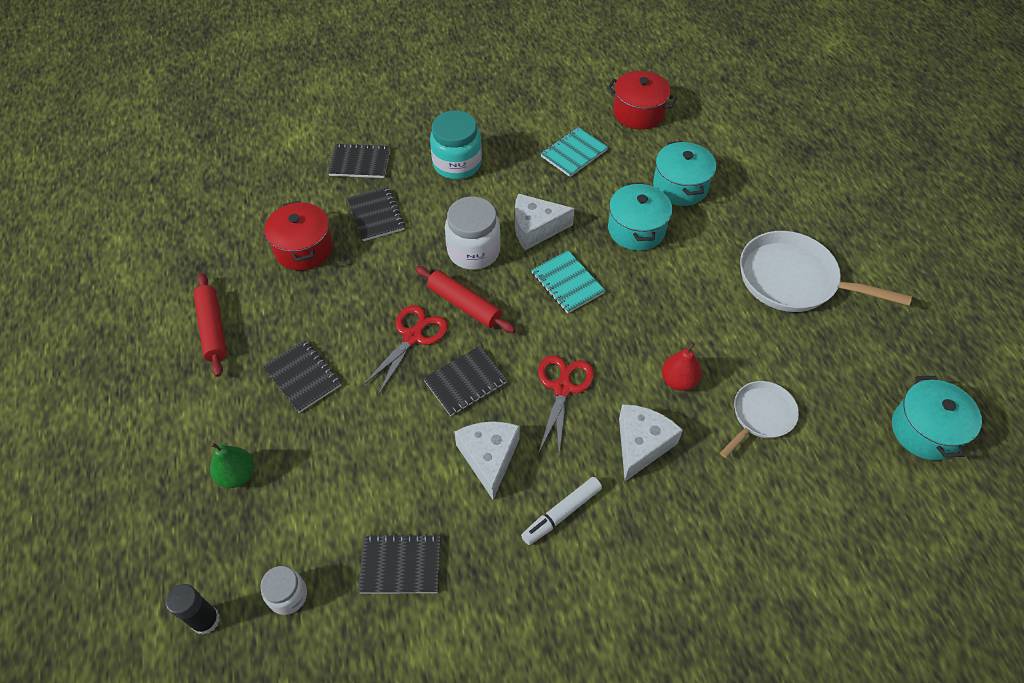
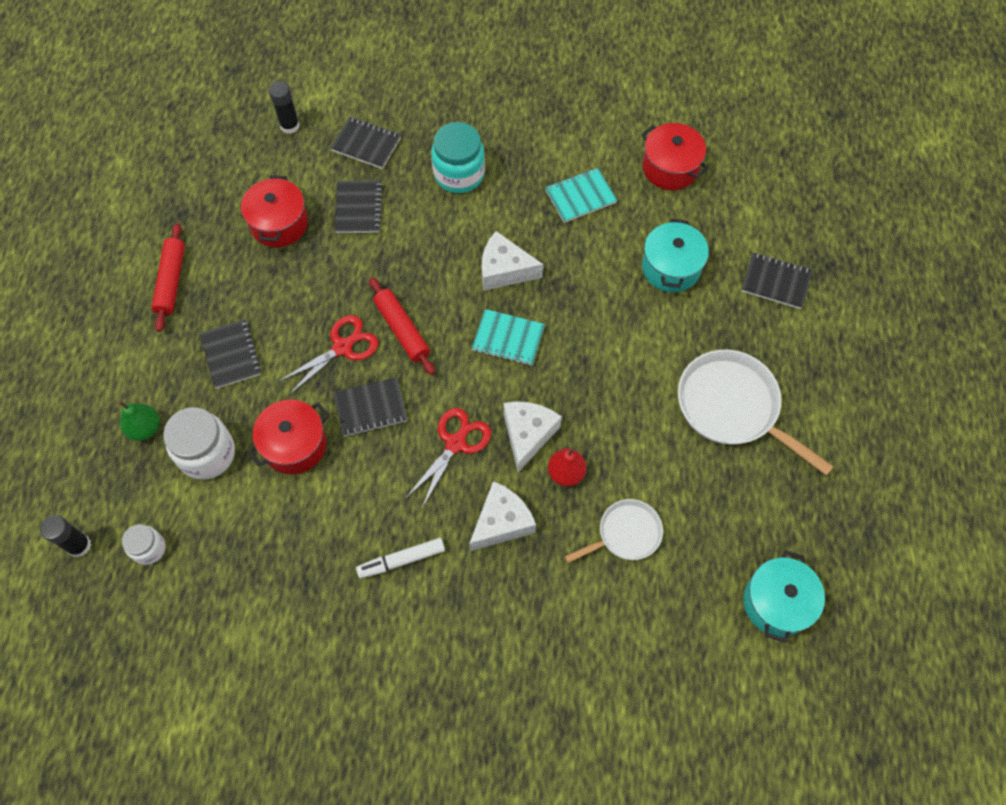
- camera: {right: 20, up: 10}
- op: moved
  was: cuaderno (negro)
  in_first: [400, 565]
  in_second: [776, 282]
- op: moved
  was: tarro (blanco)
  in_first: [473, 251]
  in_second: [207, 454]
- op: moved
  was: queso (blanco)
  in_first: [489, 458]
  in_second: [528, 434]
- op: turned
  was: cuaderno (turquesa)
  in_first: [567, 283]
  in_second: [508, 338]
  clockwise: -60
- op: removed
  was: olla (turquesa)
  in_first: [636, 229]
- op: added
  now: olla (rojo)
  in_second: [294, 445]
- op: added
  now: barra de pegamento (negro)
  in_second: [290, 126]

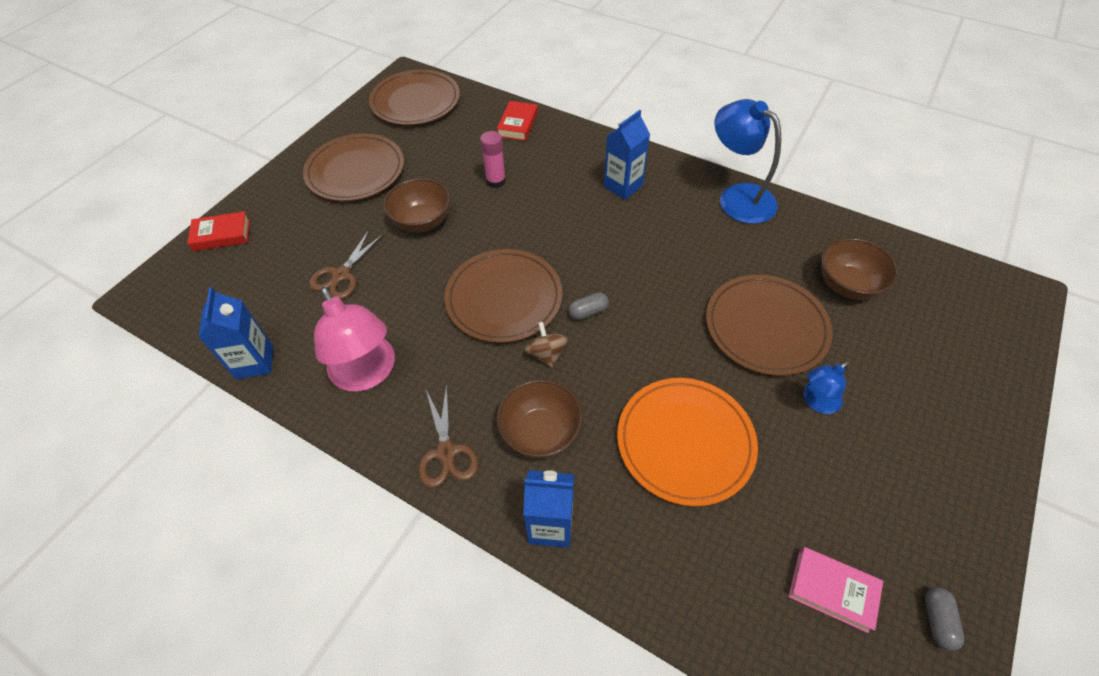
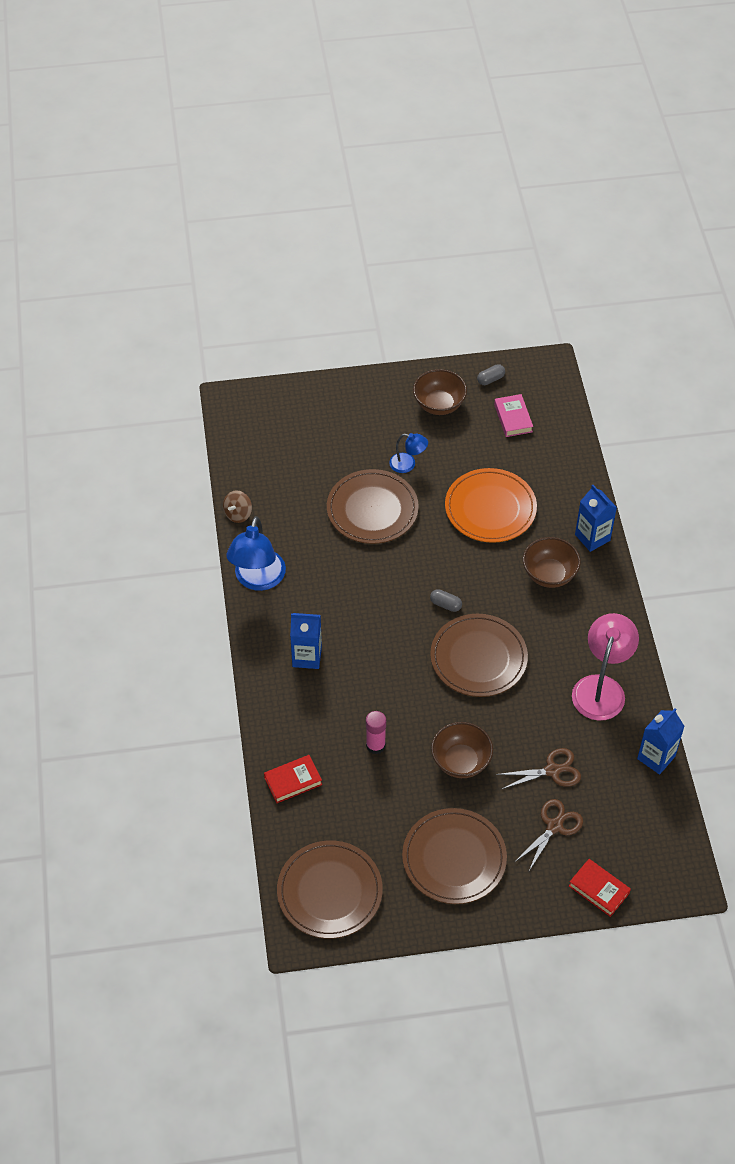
- camera: {right: -130, up: 0}
- op: moved
  was: tijeras (marrón)
  in_first: [446, 452]
  in_second: [554, 826]
- op: moved
  was: peonza (marrón)
  in_first: [546, 354]
  in_second: [238, 514]
- op: moved
  was: cuenco (marrón)
  in_first: [847, 285]
  in_second: [439, 404]

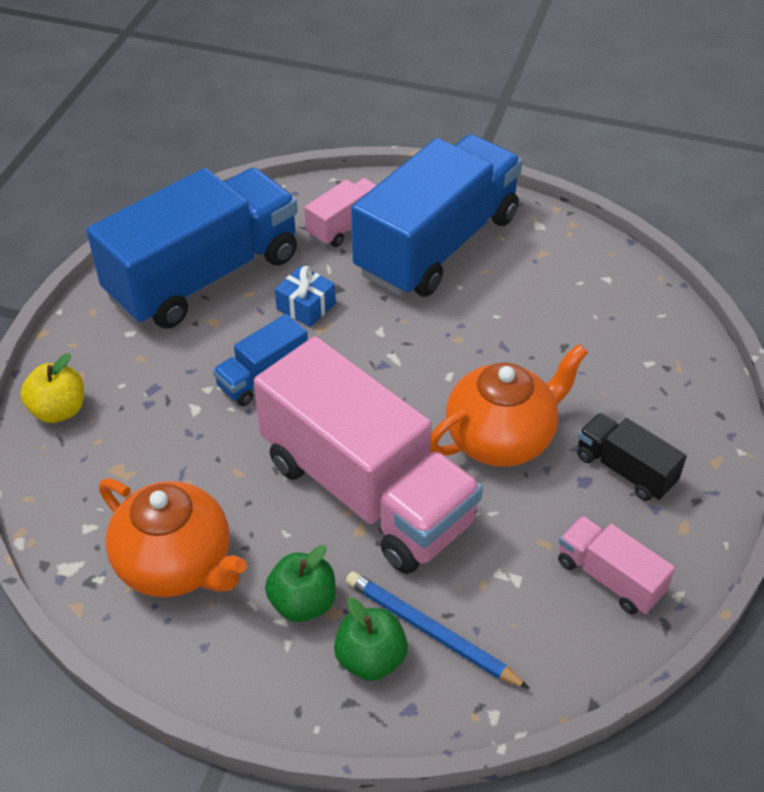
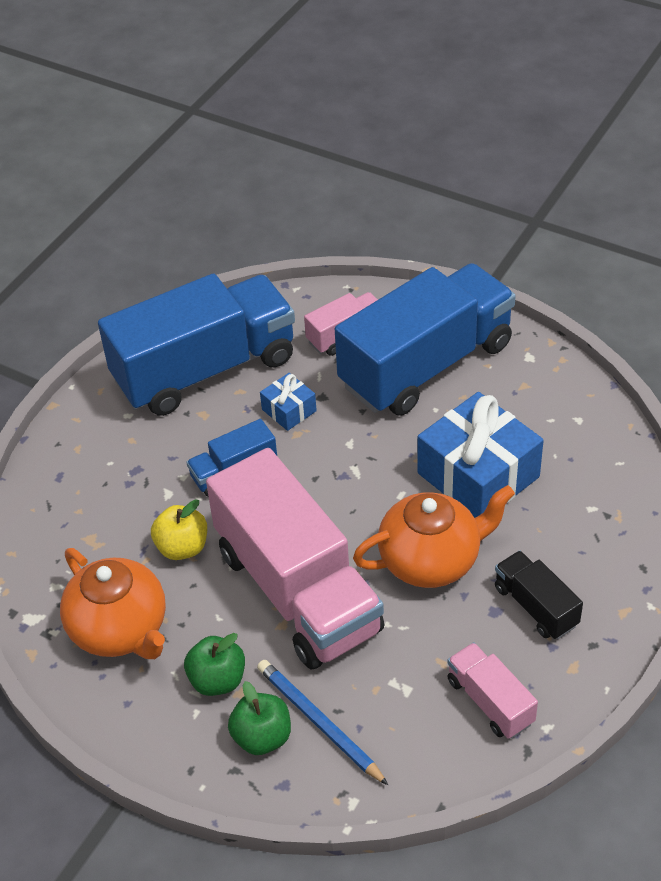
- camera: {right: 15, up: 0}
- op: moved
  was: manzana (amarillo)
  in_first: [59, 410]
  in_second: [182, 547]
- op: added
  now: regalo (azul)
  in_second: [478, 475]

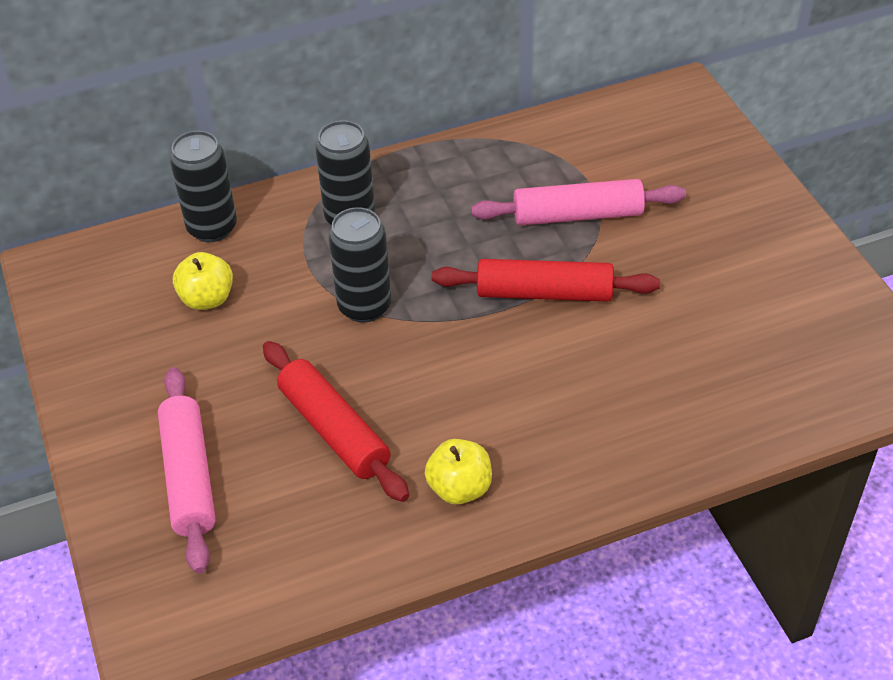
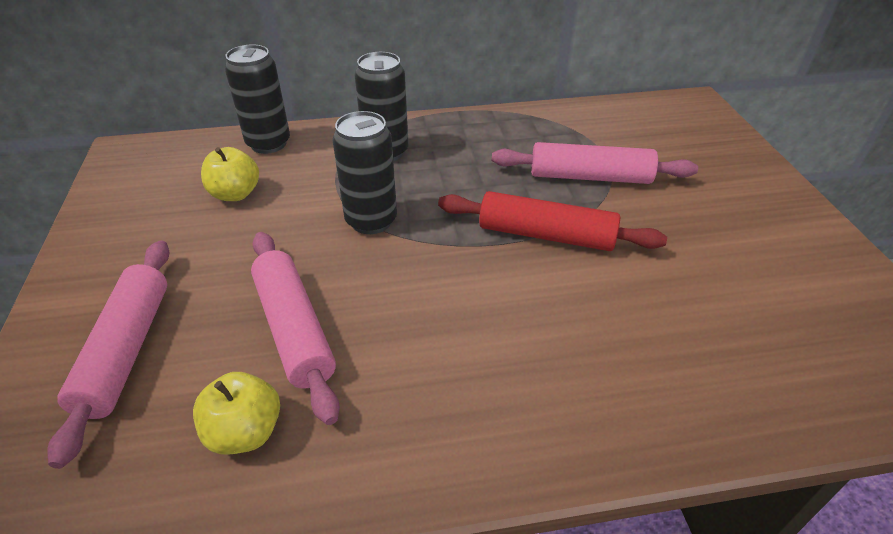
- camera: {right: 10, up: -5}
- op: recoloured
  was: rodillo (rojo)
  now: rodillo (rosa)
  in_first: [334, 430]
  in_second: [294, 329]
- op: moved
  was: manzana (amarillo)
  in_first: [459, 488]
  in_second: [245, 432]

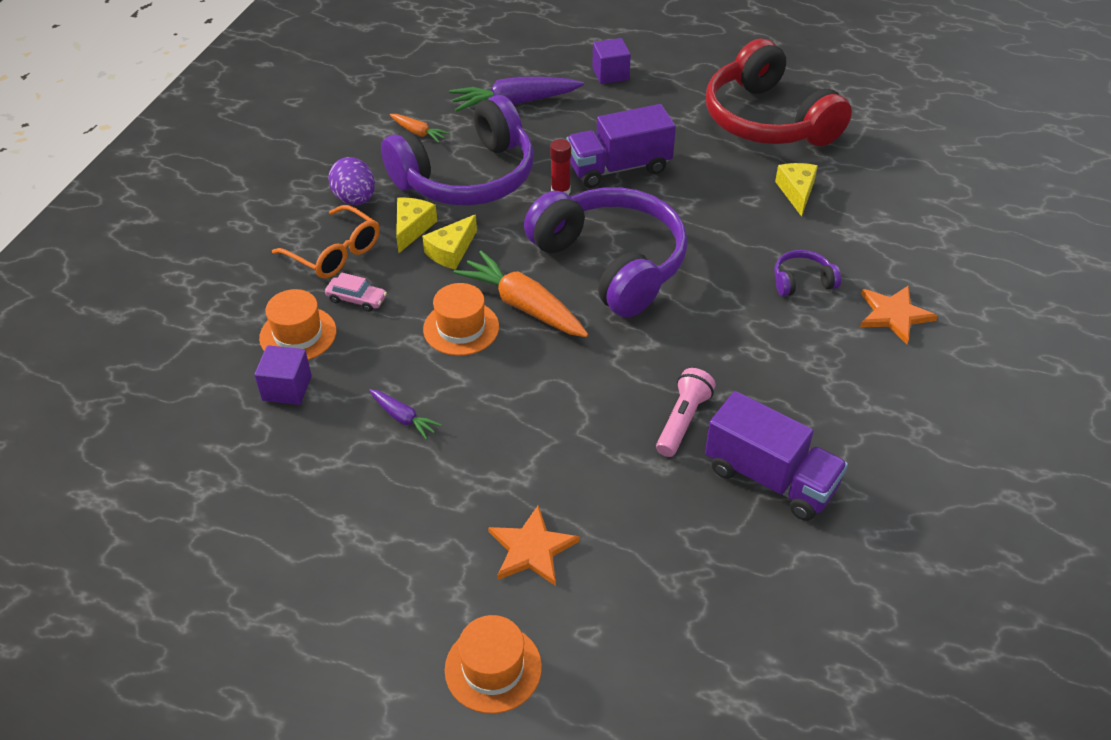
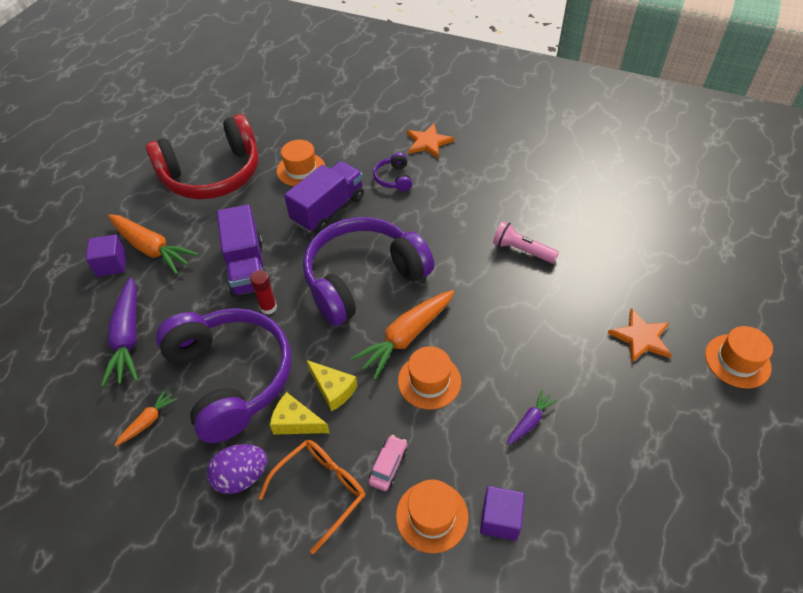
- camera: {right: -85, up: 5}
- op: moved
  was: camión (morado)
  in_first: [770, 478]
  in_second: [328, 209]
- op: replaced
  was: queso (amarillo)
  now: sombrero (naranja)
  in_first: [796, 192]
  in_second: [301, 169]
- op: added
  now: zanahoria (naranja)
  in_second: [152, 249]

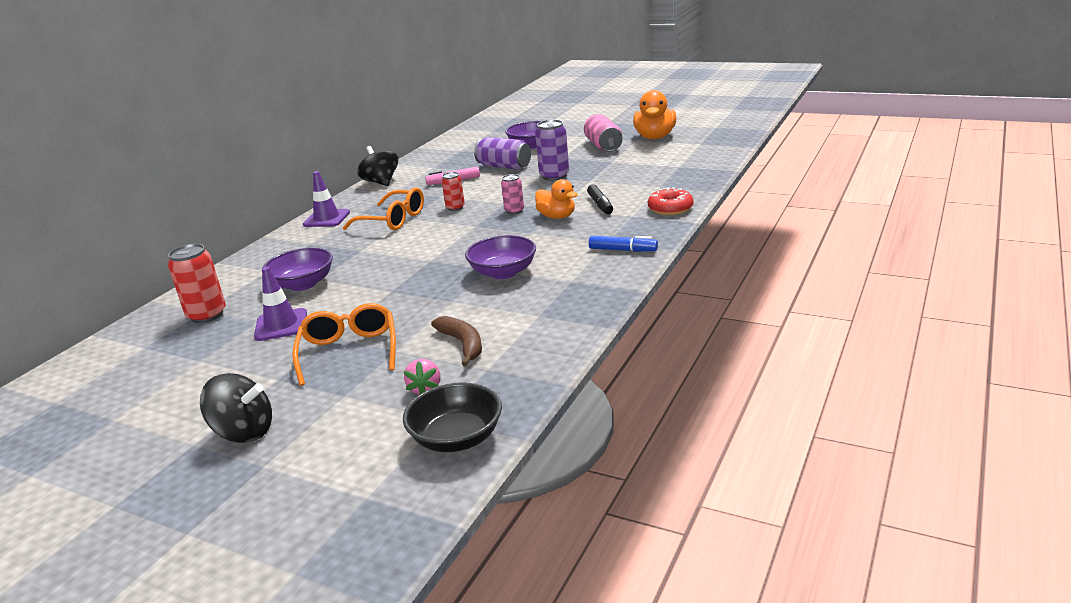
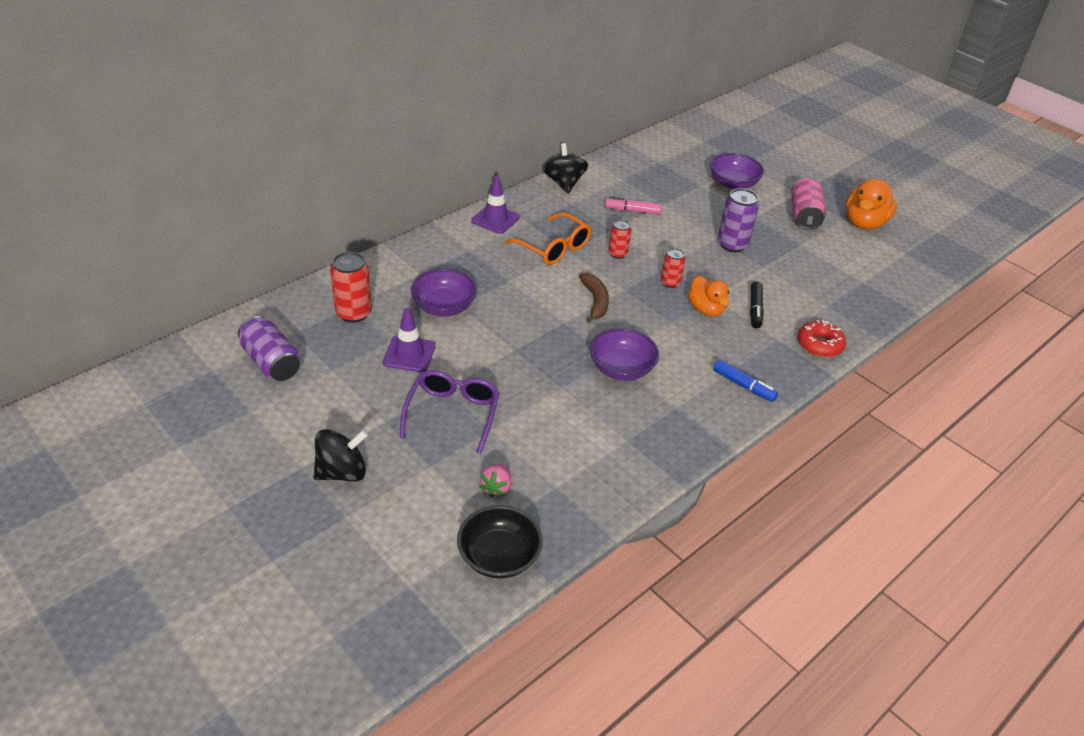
- camera: {right: 15, up: 15}
- op: turned
  was: peonza (negro)
  in_first: [244, 432]
  in_second: [342, 472]
  clockwise: -60
- op: recoloured
  was: gafas (naranja)
  now: gafas (morado)
  in_first: [349, 352]
  in_second: [452, 414]
- op: moved
  was: plátano (marrón)
  in_first: [463, 344]
  in_second: [595, 301]
- op: moved
  was: lata (morado)
  in_first: [504, 167]
  in_second: [271, 362]
- op: recoloured
  was: lata (rosa)
  now: lata (rojo)
  in_first: [514, 211]
  in_second: [670, 282]

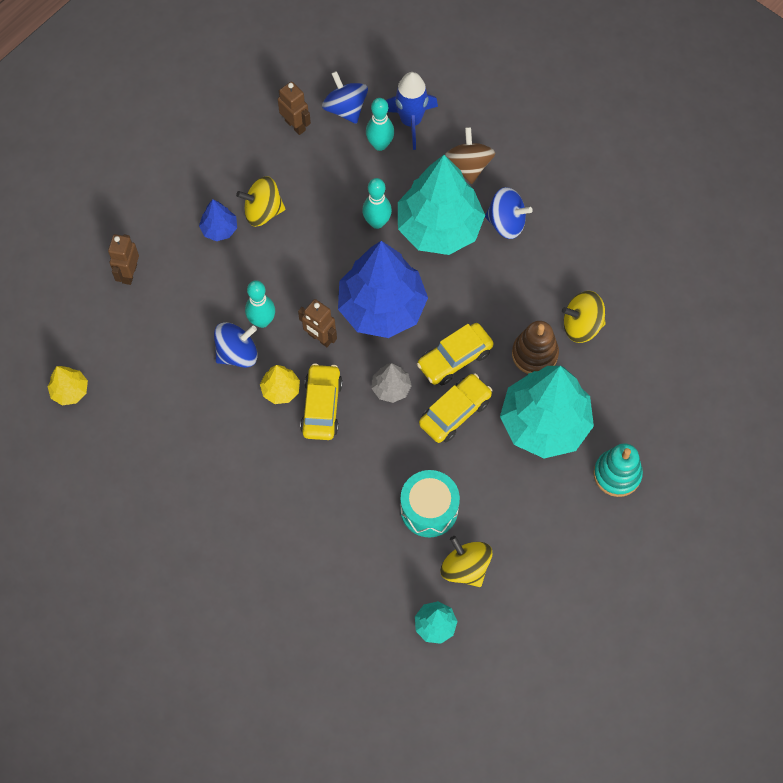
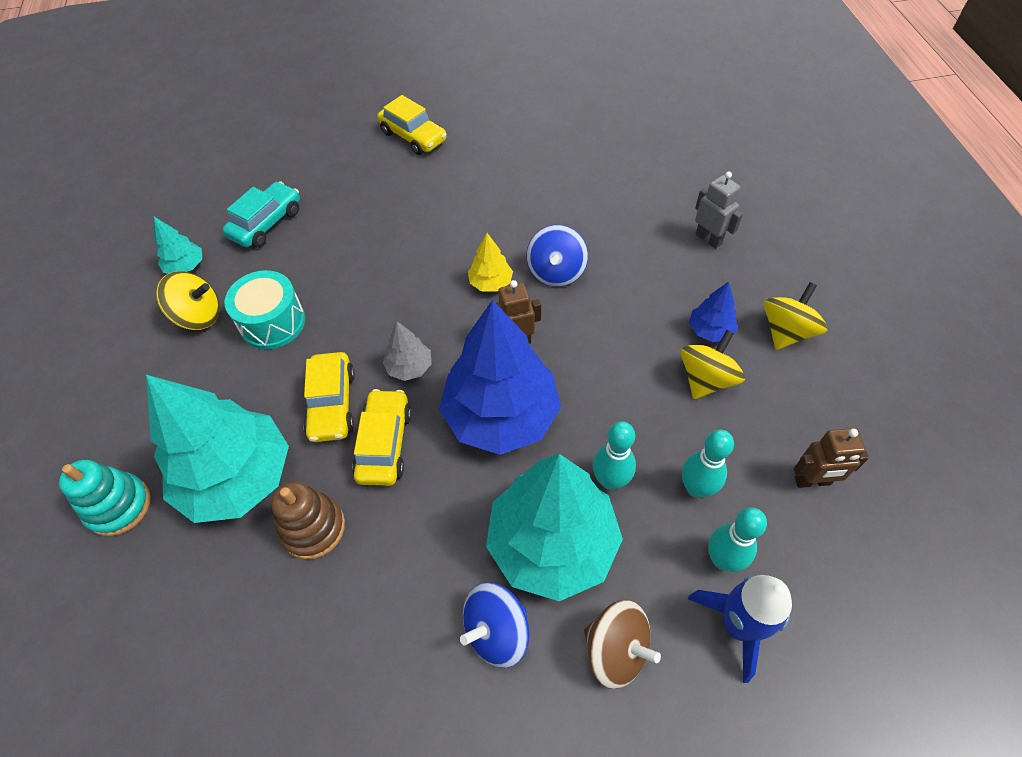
- camera: {right: 130, up: -10}
- op: removed
  was: árbol (amarillo)
  in_first: [70, 391]
- op: recoloured
  was: robot (marrón)
  now: robot (gris)
  in_first: [129, 273]
  in_second: [708, 239]
- op: moved
  was: bolo (turquesa)
  in_first: [262, 321]
  in_second: [696, 488]
- op: moved
  was: coche (amarillo)
  in_first: [321, 406]
  in_second: [413, 136]
- op: removed
  was: peonza (azul)
  in_first: [345, 108]
- op: moved
  was: peonza (amarillo)
  in_first: [581, 325]
  in_second: [786, 331]
- op: added
  now: coche (turquesa)
  in_second: [266, 223]

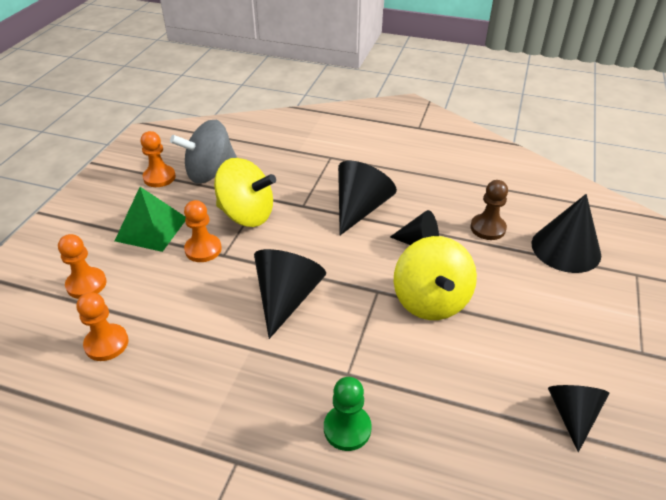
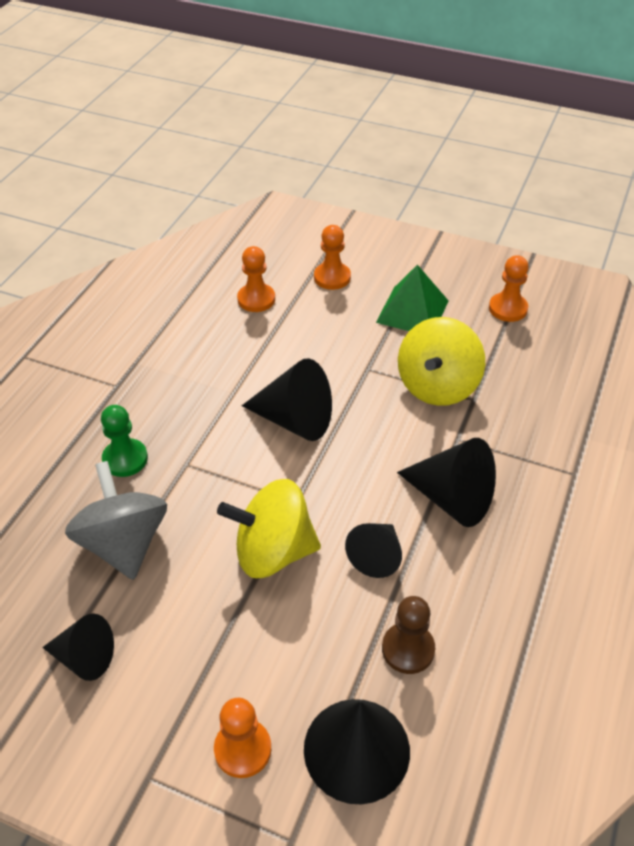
- camera: {right: 95, up: 5}
- op: moved
  was: peonza (gris)
  in_first: [210, 173]
  in_second: [124, 544]
- op: moved
  was: peón (naranja)
  in_first: [203, 249]
  in_second: [243, 749]

